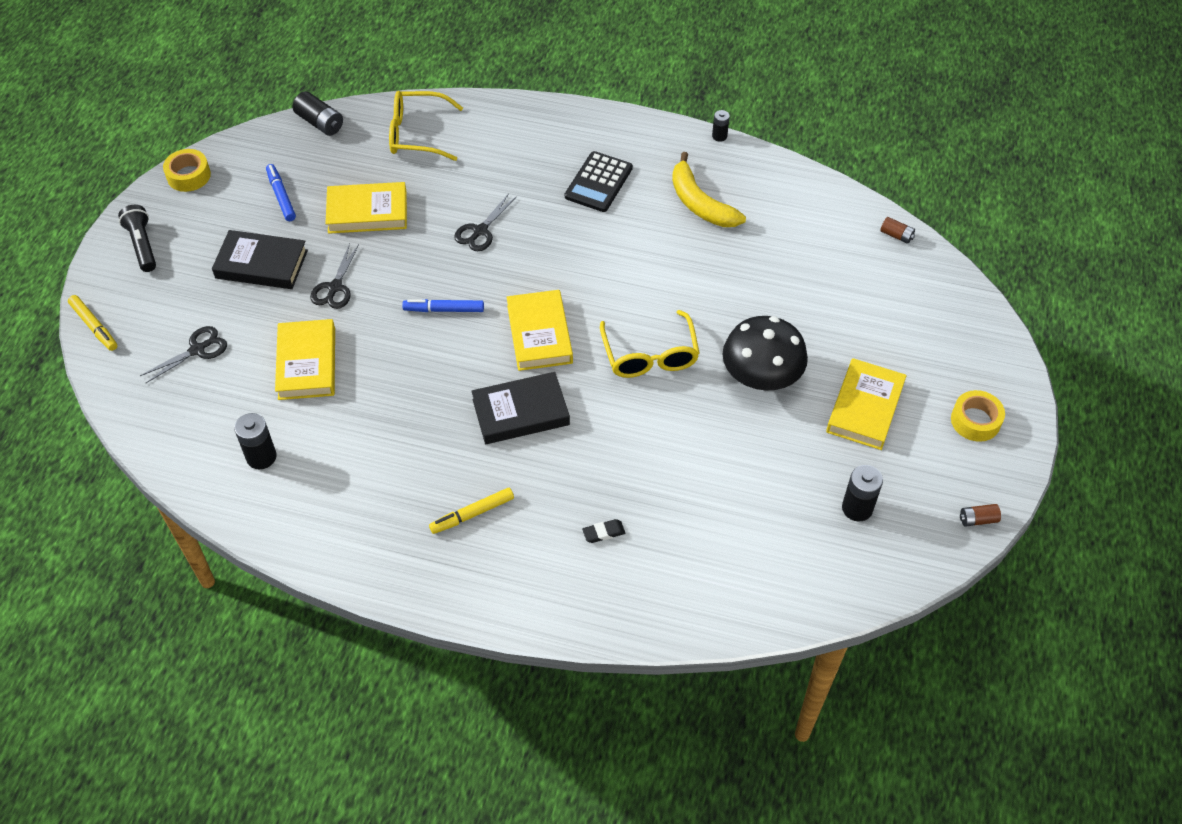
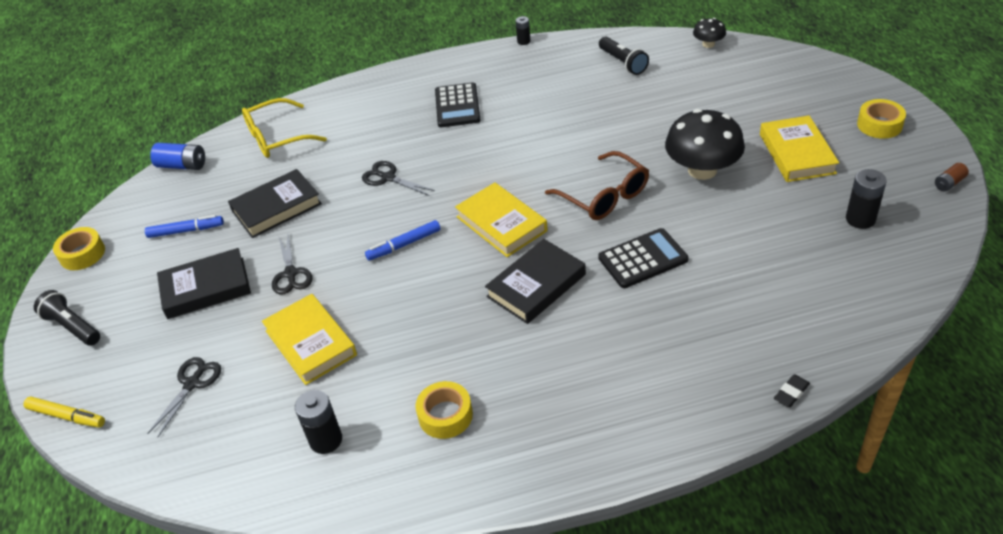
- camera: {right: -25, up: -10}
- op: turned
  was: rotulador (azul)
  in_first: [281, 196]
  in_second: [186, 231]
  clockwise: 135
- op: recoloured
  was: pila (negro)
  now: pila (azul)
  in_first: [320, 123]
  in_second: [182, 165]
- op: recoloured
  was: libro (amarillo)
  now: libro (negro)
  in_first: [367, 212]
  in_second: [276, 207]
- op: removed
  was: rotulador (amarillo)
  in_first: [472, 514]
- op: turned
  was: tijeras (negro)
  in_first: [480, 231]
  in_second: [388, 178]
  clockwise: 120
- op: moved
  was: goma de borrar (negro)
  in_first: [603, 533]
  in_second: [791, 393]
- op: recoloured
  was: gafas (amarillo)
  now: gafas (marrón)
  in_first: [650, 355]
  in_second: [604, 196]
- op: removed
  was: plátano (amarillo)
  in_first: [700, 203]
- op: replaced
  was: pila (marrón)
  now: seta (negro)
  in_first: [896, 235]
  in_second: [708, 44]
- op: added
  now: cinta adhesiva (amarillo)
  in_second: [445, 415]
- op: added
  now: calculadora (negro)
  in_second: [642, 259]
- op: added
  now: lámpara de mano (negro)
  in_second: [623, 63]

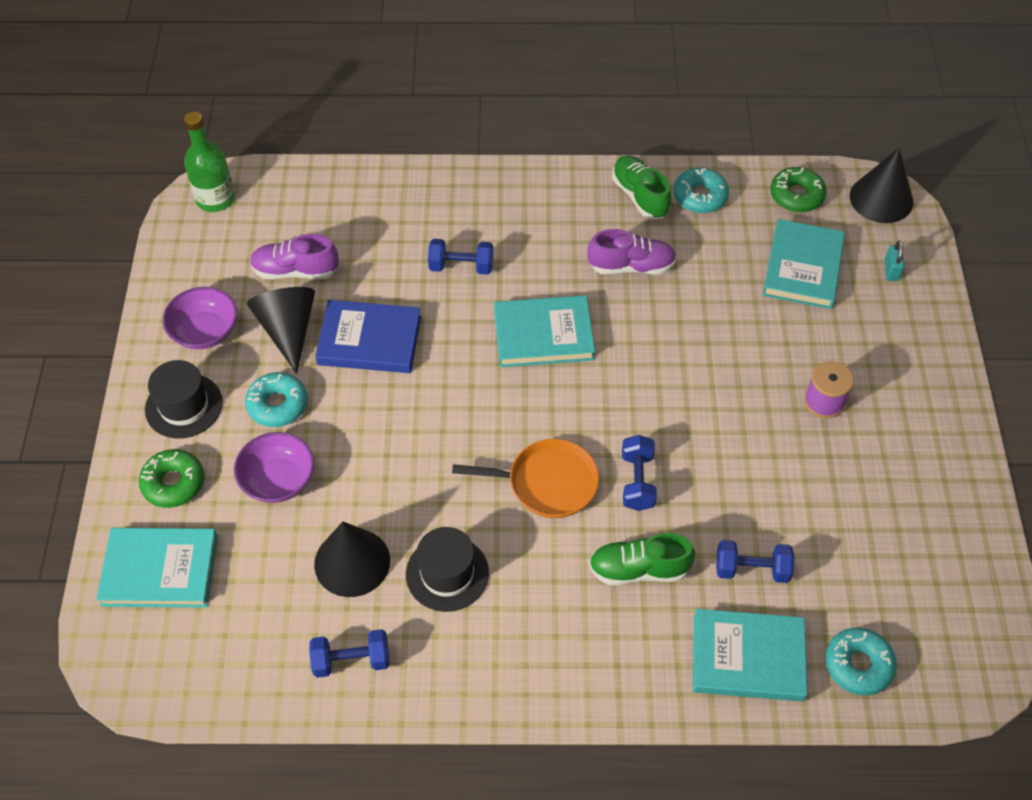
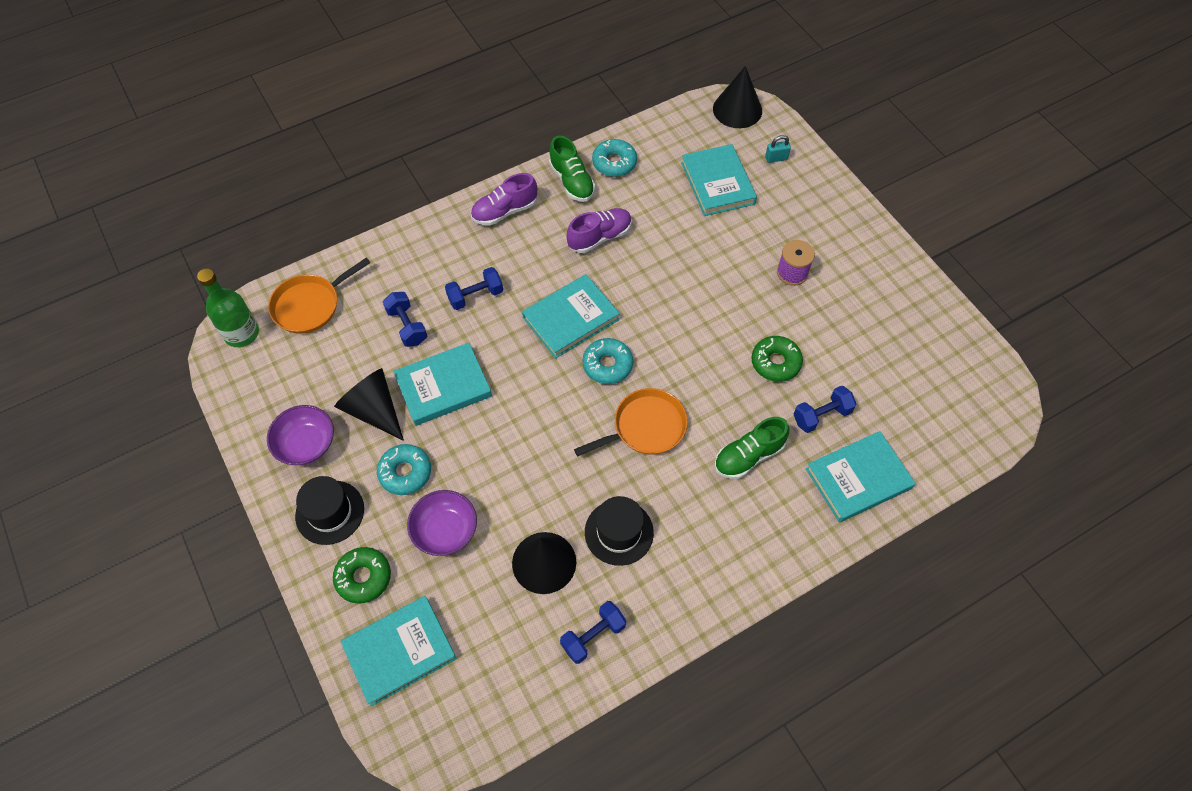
- camera: {right: -30, up: 5}
- op: moved
  was: zapato (morado)
  in_first: [295, 271]
  in_second: [504, 211]
- op: recoloured
  was: libro (azul)
  now: libro (turquesa)
  in_first: [369, 340]
  in_second: [443, 386]
- op: turned
  was: zapato (verde)
  in_first: [640, 196]
  in_second: [572, 181]
  clockwise: -150
- op: moved
  was: mancuerna (azul)
  in_first: [637, 481]
  in_second: [407, 326]
- op: moved
  was: rosquilla (verde)
  in_first: [796, 195]
  in_second: [775, 362]
- op: moved
  was: rosquilla (turquesa)
  in_first: [858, 665]
  in_second: [607, 365]
- op: turned
  was: candado (turquesa)
  in_first: [891, 270]
  in_second: [776, 158]
  clockwise: -75
- op: added
  now: sartén (naranja)
  in_second: [310, 305]

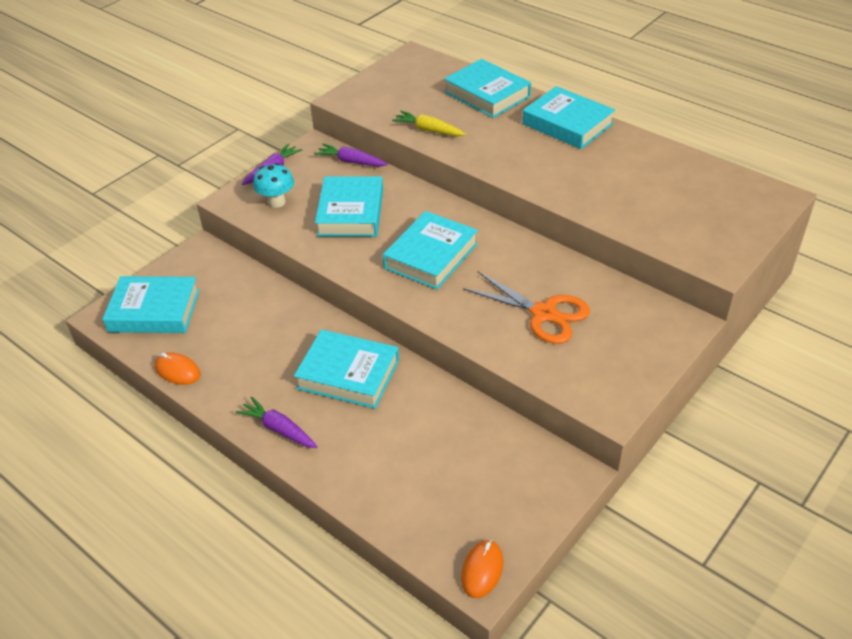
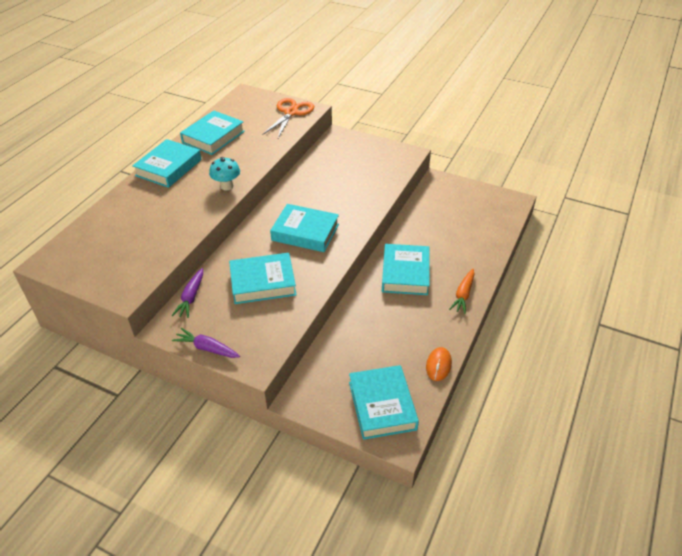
- camera: {right: -105, up: 0}
- op: recoloured
  was: zanahoria (morado)
  now: zanahoria (naranja)
  in_first: [279, 429]
  in_second: [463, 295]
- op: moved
  was: seta (turquesa)
  in_first: [277, 202]
  in_second: [227, 186]
- op: removed
  was: zanahoria (amarillo)
  in_first: [428, 130]
- op: moved
  was: libro (turquesa)
  in_first: [487, 94]
  in_second: [213, 137]
- op: removed
  was: ratón (naranja)
  in_first: [482, 570]
- op: moved
  was: tijeras (naranja)
  in_first: [544, 313]
  in_second: [291, 113]

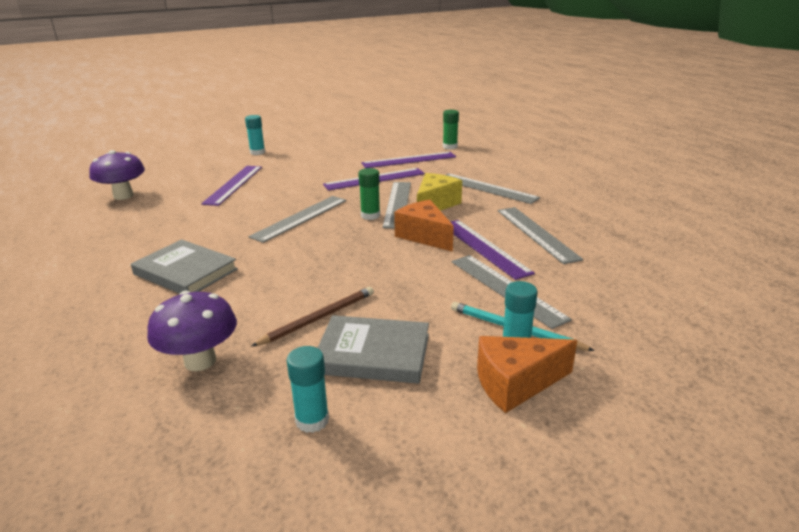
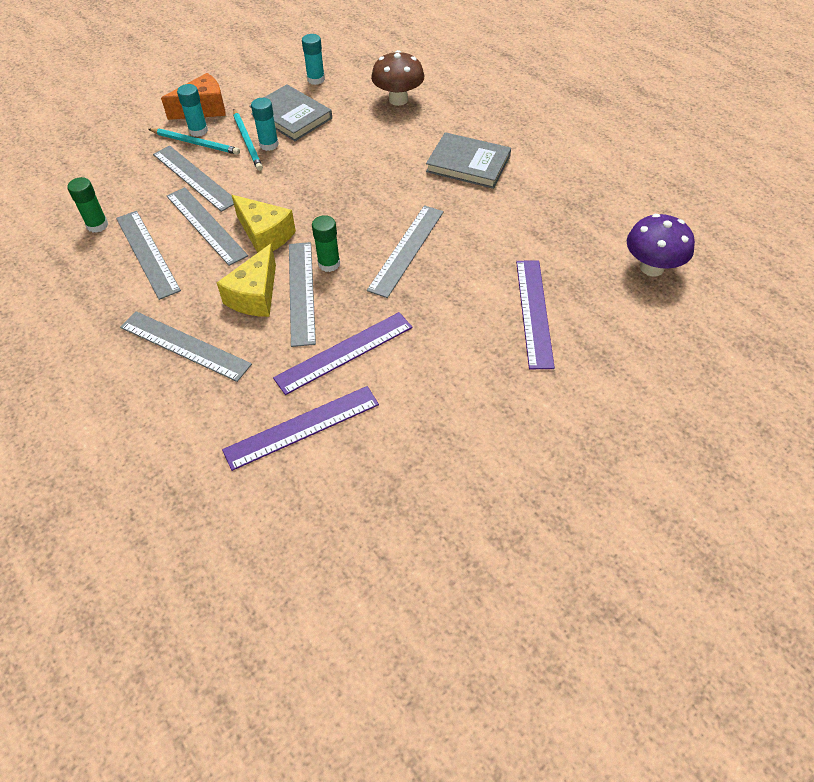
- camera: {right: 170, up: 25}
- op: recoloured
  was: seta (morado)
  now: seta (marrón)
  in_first: [200, 361]
  in_second: [398, 99]
- op: moved
  was: barra de pegamento (turquesa)
  in_first: [257, 152]
  in_second: [269, 144]
- op: removed
  was: lápiz (marrón)
  in_first: [318, 318]
- op: turned
  was: libro (gris)
  in_first: [373, 353]
  in_second: [291, 116]
  clockwise: 45
- op: recoloured
  was: queso (naranja)
  now: queso (amarillo)
  in_first: [424, 236]
  in_second: [265, 235]
- op: moved
  was: barra de pegamento (verde)
  in_first: [450, 147]
  in_second: [97, 225]
- op: recoloured
  was: regla (morado)
  now: regla (gris)
  in_first: [484, 247]
  in_second: [206, 225]
- op: added
  now: lápiz (turquesa)
  in_second: [247, 142]

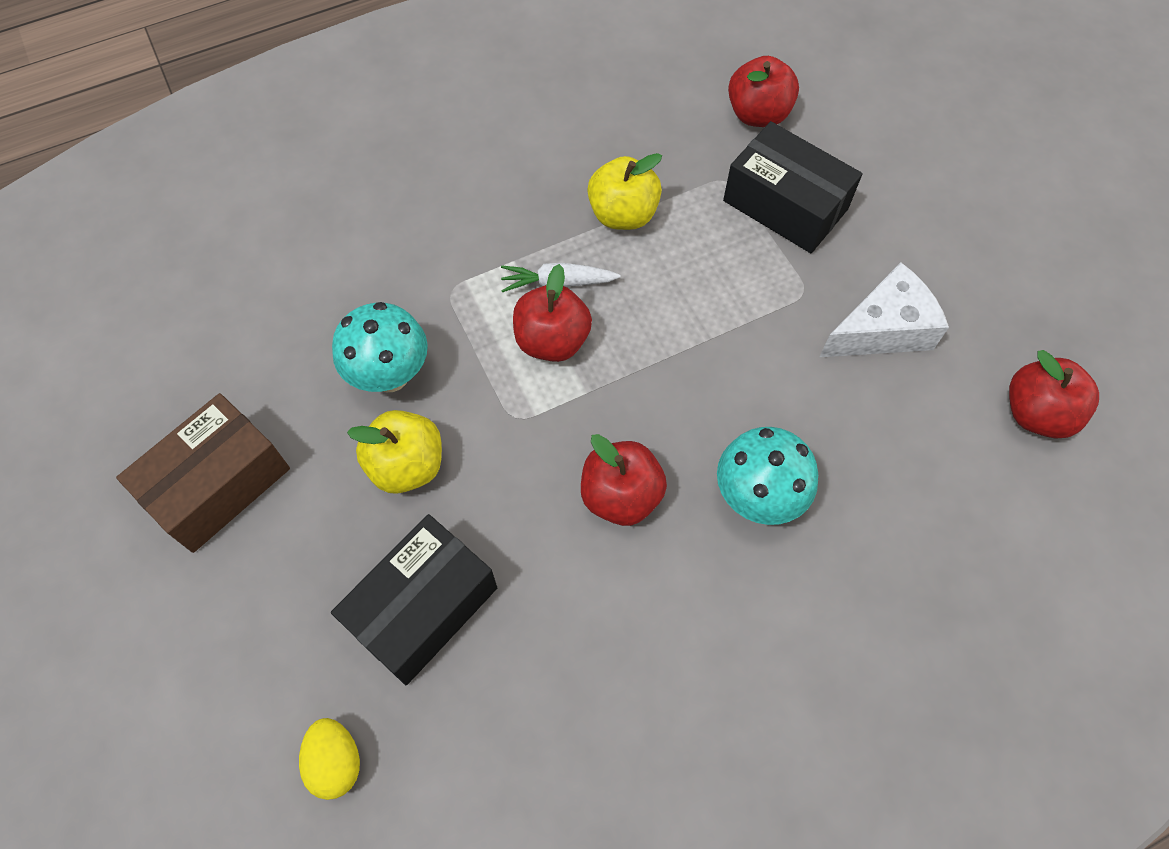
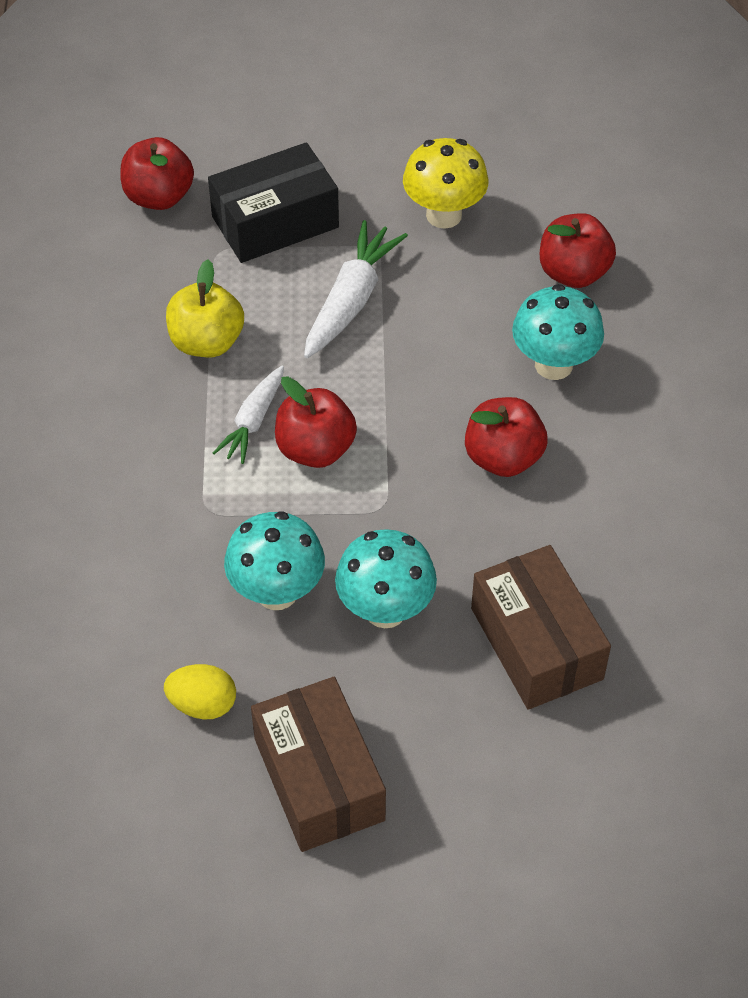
- camera: {right: -65, up: -10}
- op: moved
  was: huevo (amarillo)
  in_first: [336, 762]
  in_second: [203, 704]
- op: recoloured
  was: caja (negro)
  now: caja (marrón)
  in_first: [422, 607]
  in_second: [536, 643]
- op: replaced
  was: manzana (amarillo)
  now: seta (turquesa)
  in_first: [407, 465]
  in_second: [385, 610]
- op: replaced
  was: queso (blanco)
  now: seta (amarillo)
  in_first: [883, 329]
  in_second: [444, 215]
- op: moved
  was: manzana (rojo)
  in_first: [1036, 413]
  in_second: [573, 273]
- op: added
  now: zanahoria (blanco)
  in_second: [351, 300]

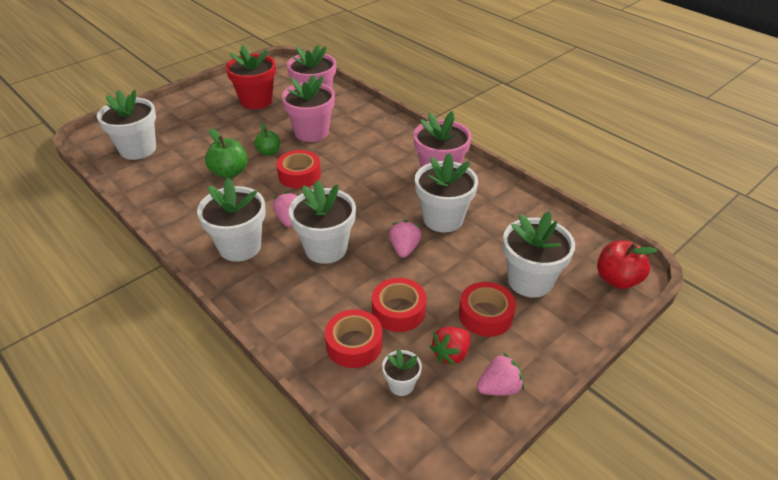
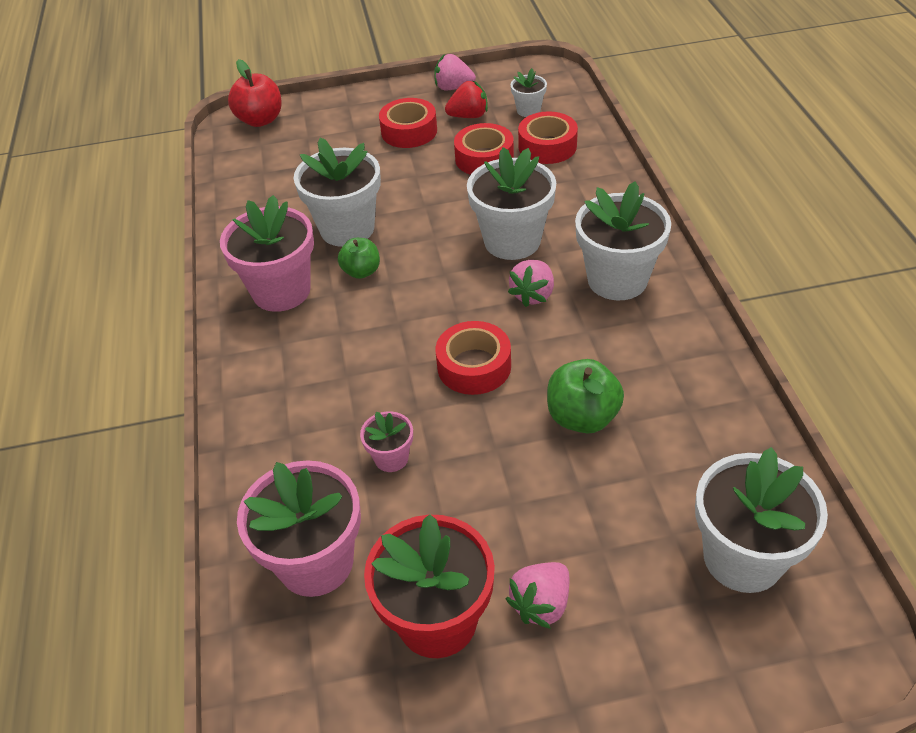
- camera: {right: -145, up: 5}
- op: moved
  was: manzana (verde)
  in_first: [269, 152]
  in_second: [361, 271]
- op: resized
  was: maceta (rosa)
  in_first: [311, 132]
  in_second: [391, 458]
  ratio: 0.49
- op: moved
  was: fresa (rosa)
  in_first: [404, 249]
  in_second: [541, 604]
- op: removed
  was: maceta (blanco)
  in_first: [530, 281]

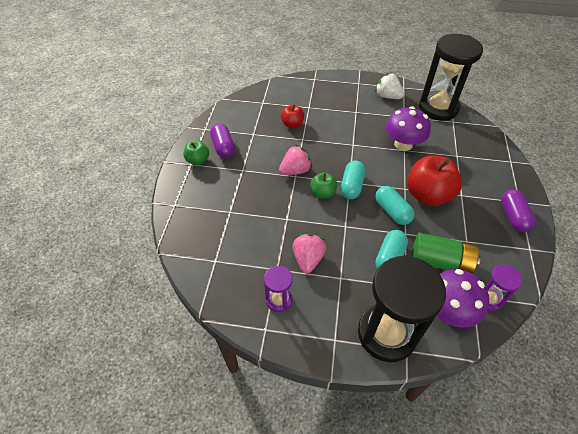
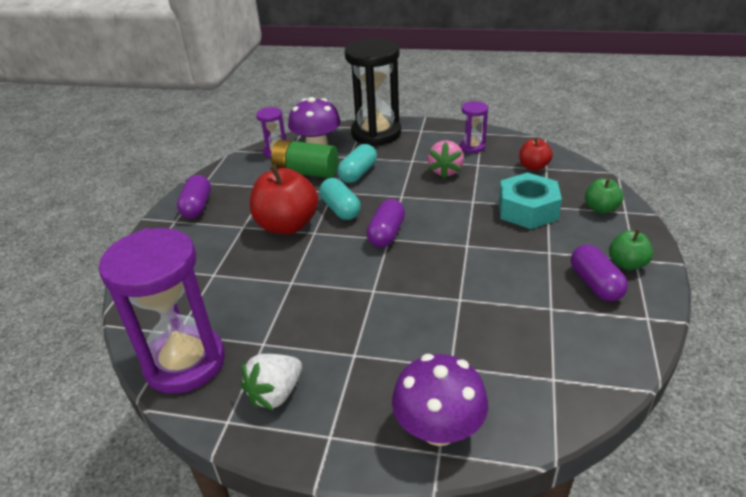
- camera: {right: -175, up: -15}
- op: removed
  was: fresa (rosa)
  in_first: [295, 170]
- op: moved
  was: manzana (rojo)
  in_first: [292, 124]
  in_second: [533, 167]
- op: moved
  was: manzana (verde)
  in_first: [322, 193]
  in_second: [600, 209]
- op: recoloured
  was: cápsula (turquesa)
  now: cápsula (morado)
  in_first: [351, 186]
  in_second: [386, 234]
- op: turned
  was: fresa (blanco)
  in_first: [387, 96]
  in_second: [275, 394]
  clockwise: 90
- op: moved
  was: seta (morado)
  in_first: [403, 144]
  in_second: [439, 429]
- op: recoloured
  was: reloj de arena (negro)
  now: reloj de arena (morado)
  in_first: [438, 108]
  in_second: [185, 363]
- op: added
  now: tuerca (turquesa)
  in_second: [527, 210]

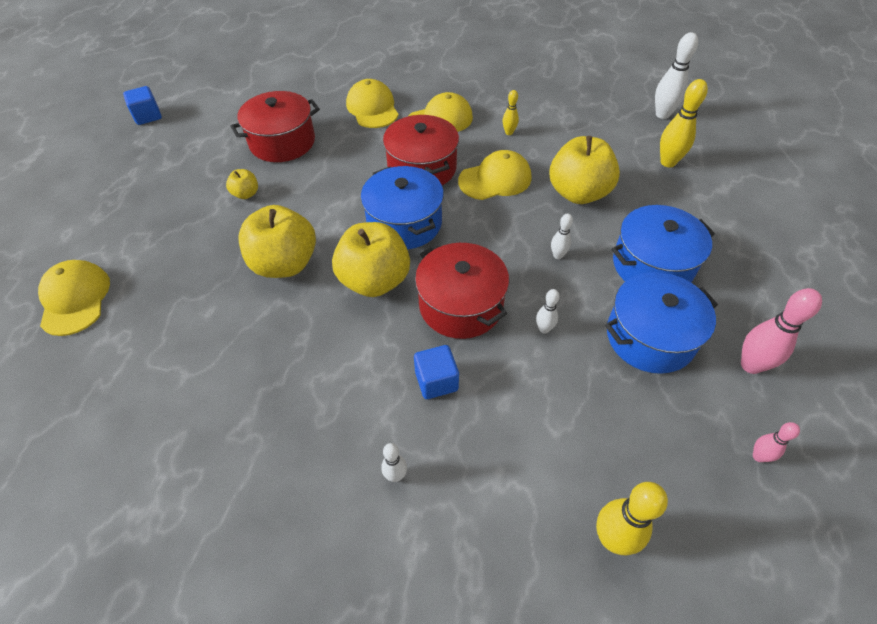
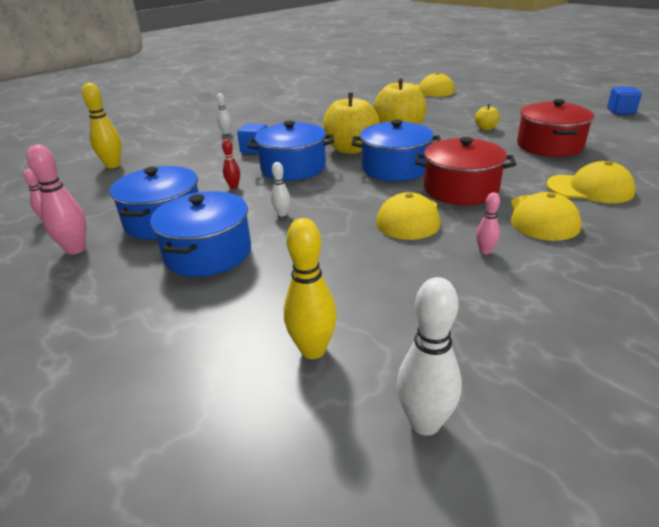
- camera: {right: 125, up: -20}
- op: recoloured
  was: olla (rojo)
  now: olla (azul)
  in_first: [461, 305]
  in_second: [293, 168]
- op: recoloured
  was: bolo (amarillo)
  now: bolo (rosa)
  in_first: [509, 132]
  in_second: [485, 251]
- op: recoloured
  was: bolo (blanco)
  now: bolo (rojo)
  in_first: [544, 329]
  in_second: [234, 187]
- op: removed
  was: manzana (amarillo)
  in_first: [578, 193]

